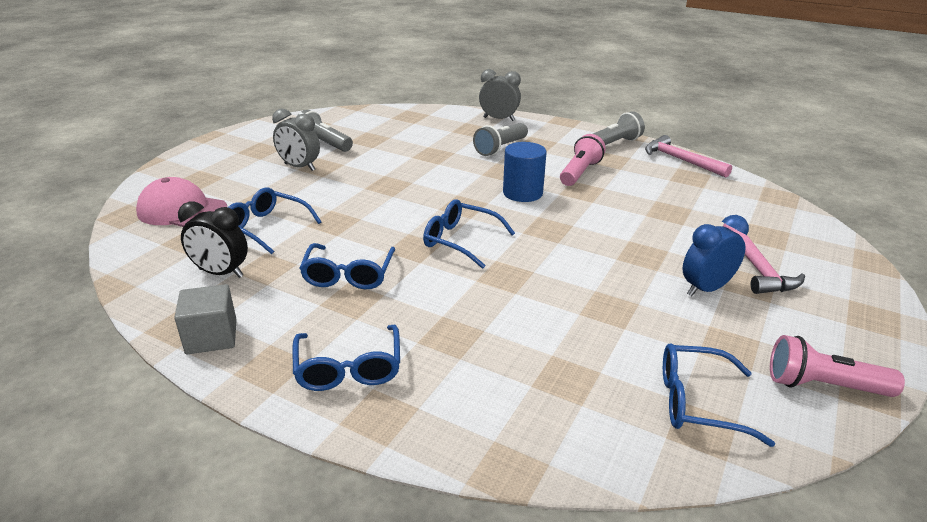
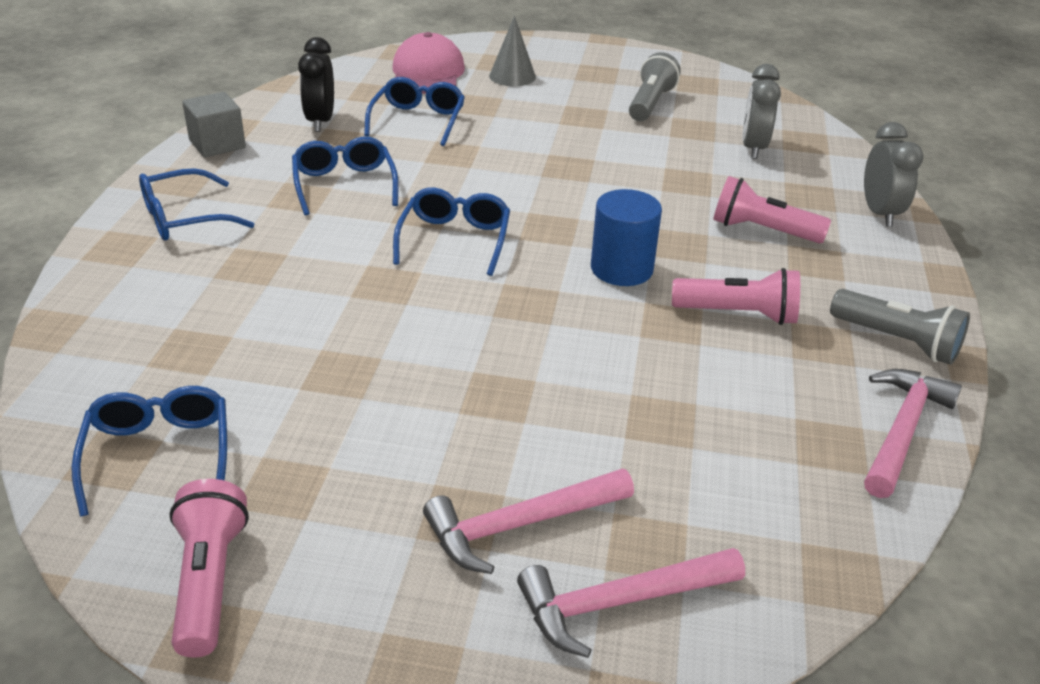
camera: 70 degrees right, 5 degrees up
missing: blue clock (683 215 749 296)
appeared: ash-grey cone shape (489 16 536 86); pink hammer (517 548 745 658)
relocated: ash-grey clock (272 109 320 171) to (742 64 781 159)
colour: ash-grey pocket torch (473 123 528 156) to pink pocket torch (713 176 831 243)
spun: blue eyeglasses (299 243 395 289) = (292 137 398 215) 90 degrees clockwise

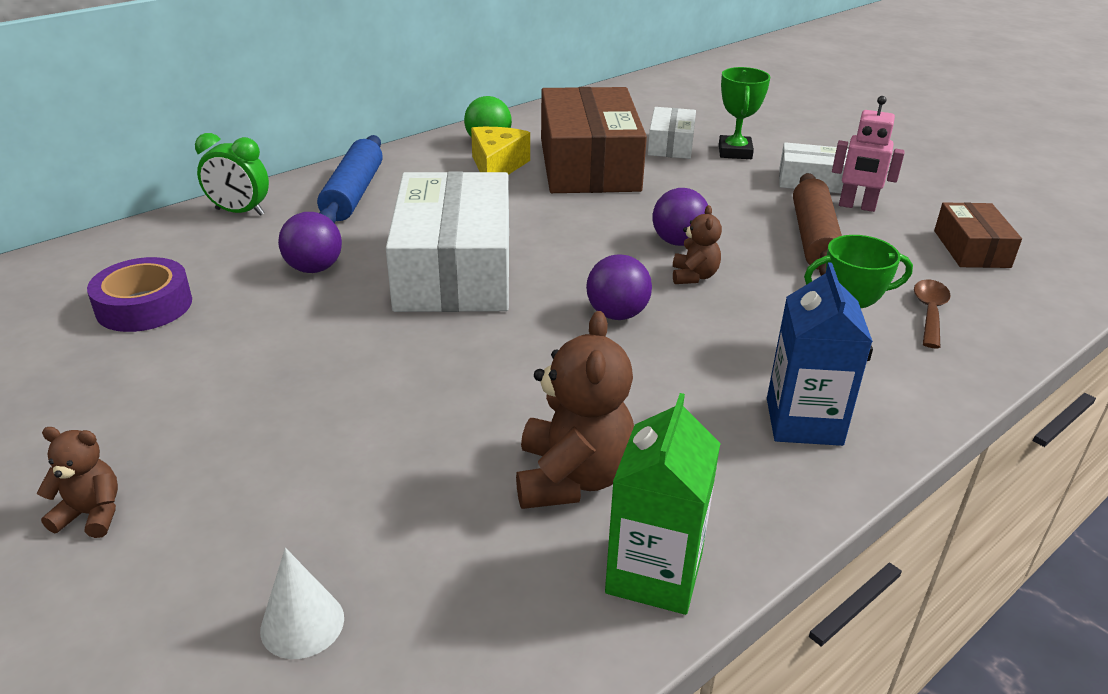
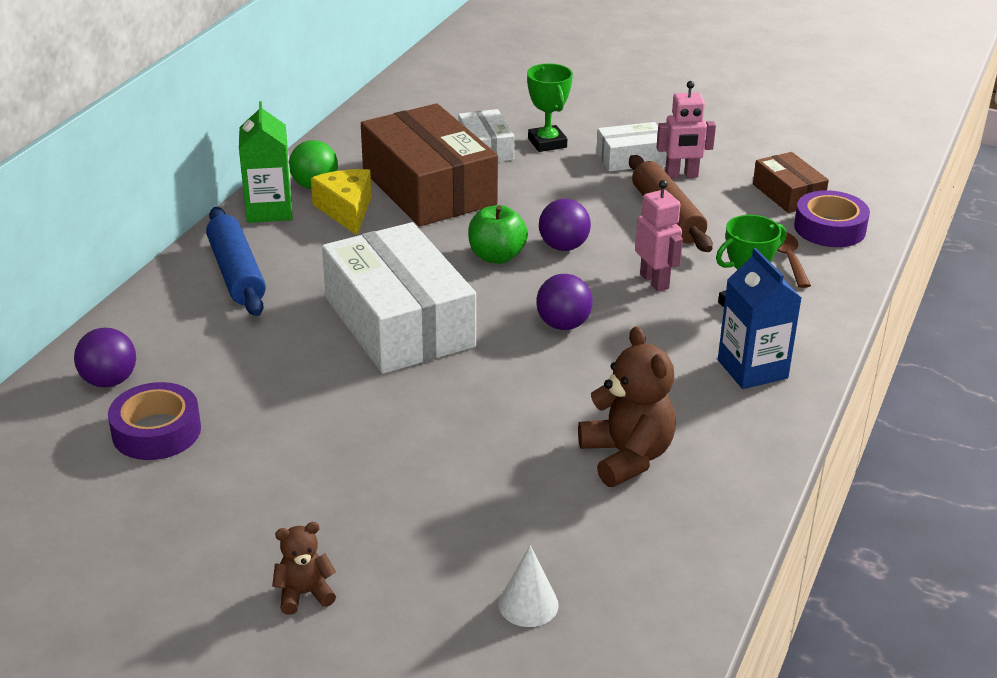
camera: 25 degrees left, 0 degrees up
missing: green clock (195 133 269 216); dark brown stuffed bear (673 205 722 284)
appeared: pink robot (635 180 683 292); royal purple sticky tape (794 190 870 247); green toy apple (468 205 528 264)
relocated: royal purple ball (278 212 342 273) to (74 328 136 388); green carton (605 393 721 615) to (239 101 292 223)

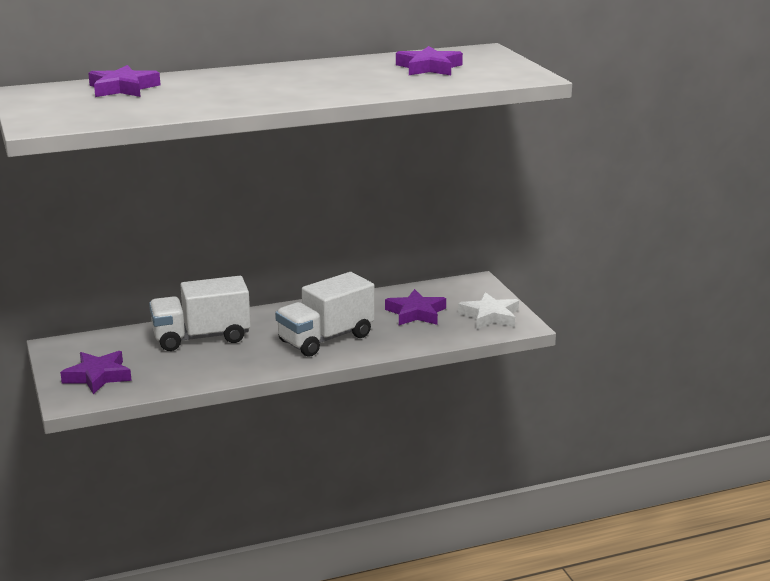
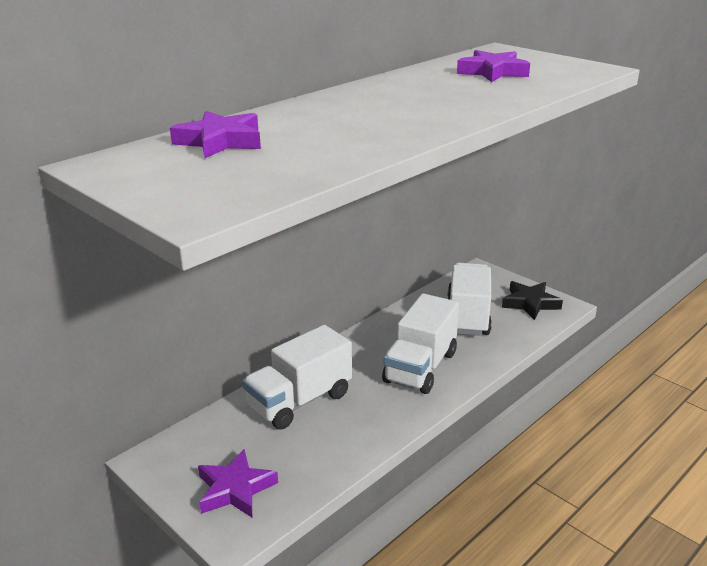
camera: 25 degrees left, 5 degrees up
exchanged: royal purple star shape (385 289 446 325) to pure white truck (447 263 492 336)
colour: pure white star shape (458 292 519 329) to jet-black star shape (502 281 563 320)

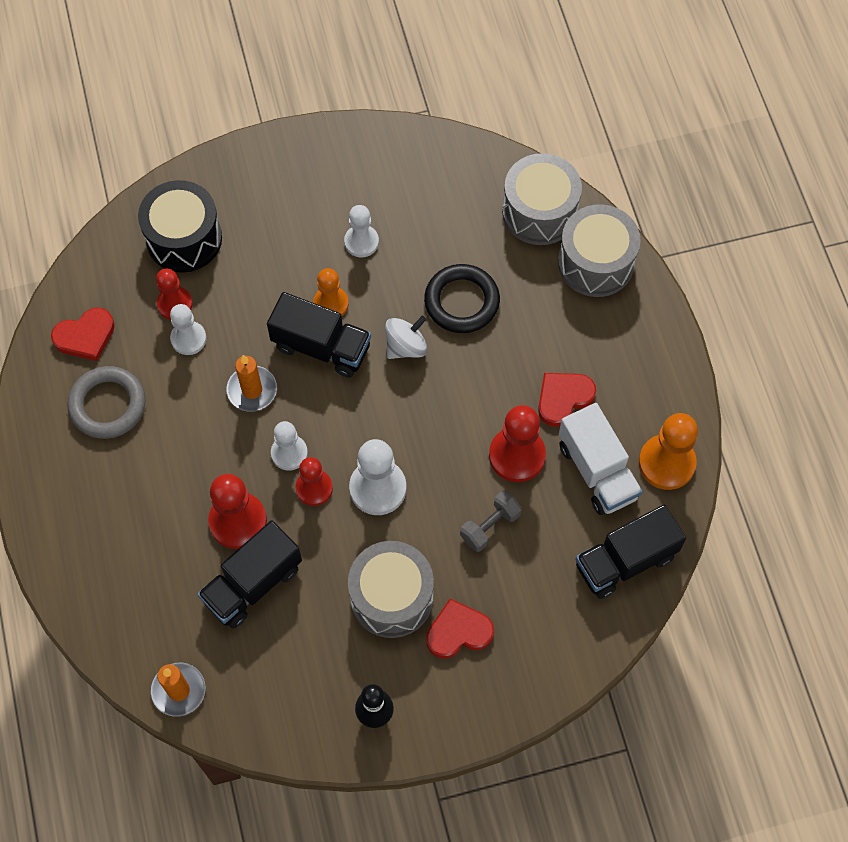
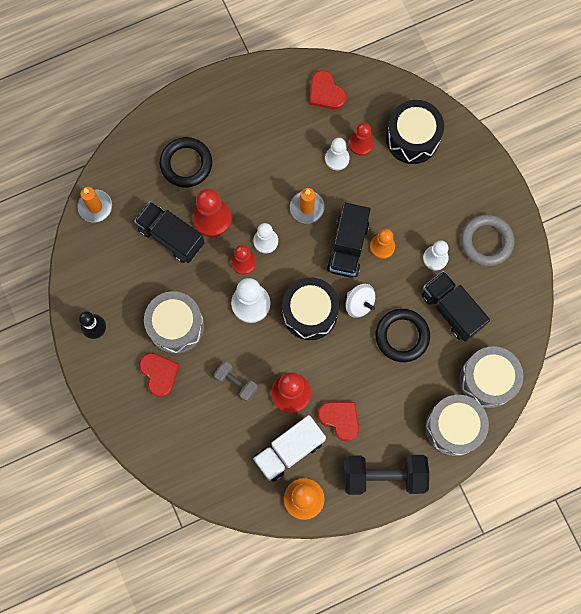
camera: 80 degrees right, 10 degrees up
appeared: jet-black ring (160 137 212 188); jet-black snare drum (282 277 339 340); jet-black hand weight (344 455 429 495)
relocated: ash-grey ring (67 366 146 439) to (461 214 515 266); jet-black truck (576 504 686 599) to (422 271 490 342)

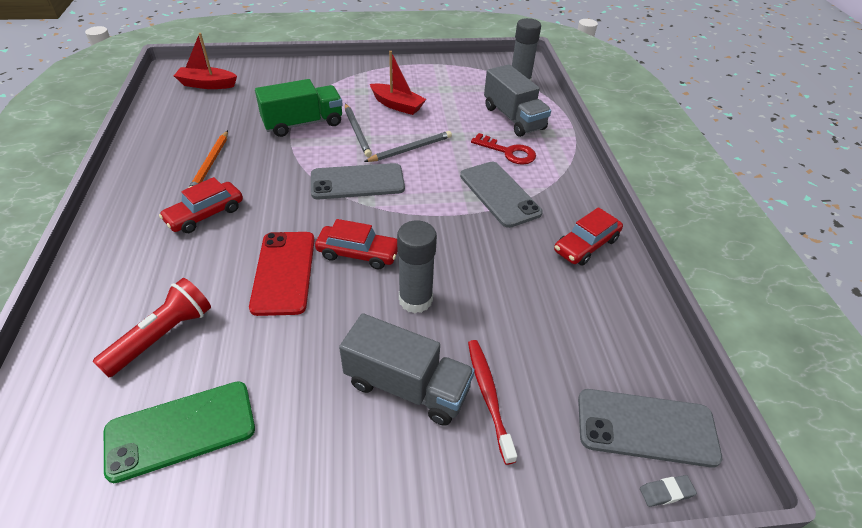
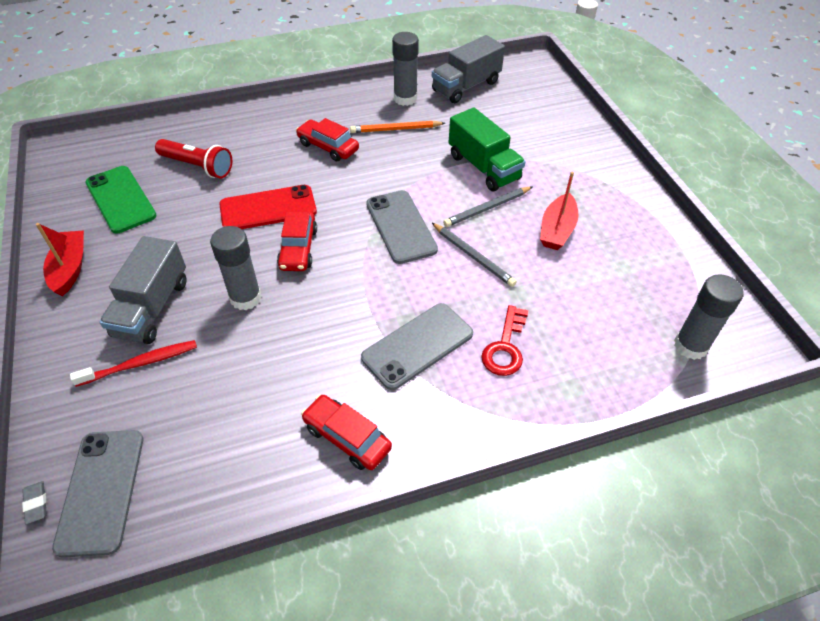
camera: 80 degrees right, 5 degrees up
appeared: ash-grey glue (392 32 419 106)
relocated: crimson sailboat (174 33 237 89) to (36 223 84 296); ash-grey truck (484 64 551 137) to (432 35 505 103)

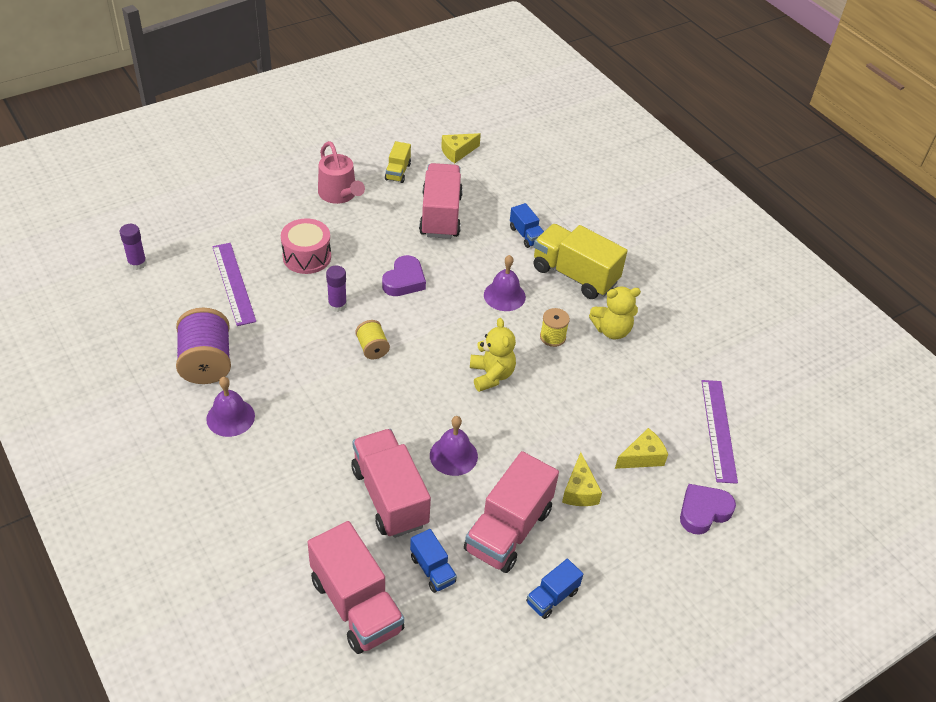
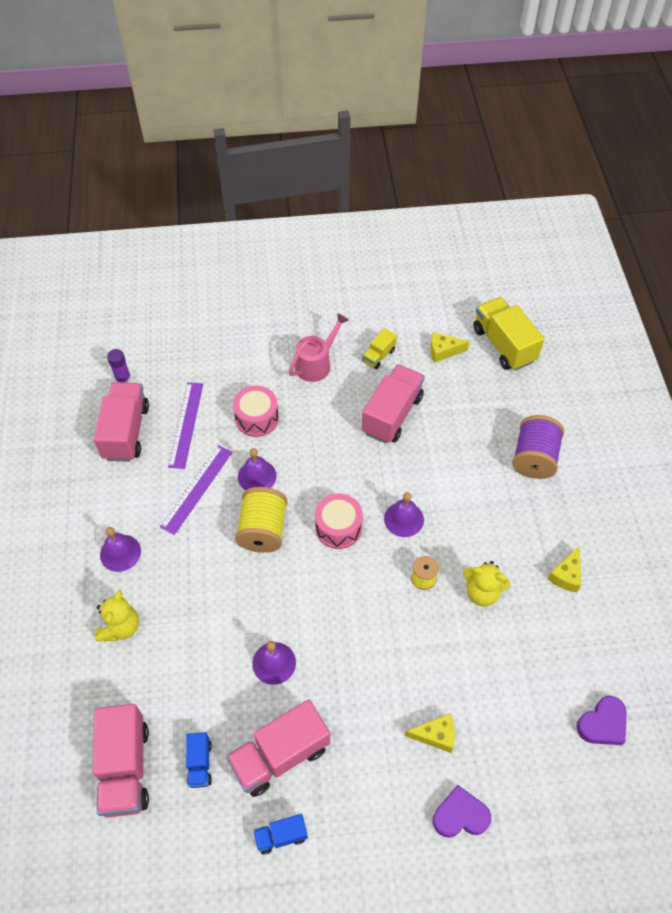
camera: 30 degrees right, 10 degrees up
missing: blue truck (510 203 544 248)
appeared: pink snare drum (315 494 363 549)
relocated: golden truck (534 224 627 299) to (473 297 544 371); royal purple love heart (382 255 426 296) to (576 696 627 745); royal purple reel of thread (176 308 231 384) to (512 415 564 479); golden stuffed bear (470 318 516 392) to (95 590 139 641); royal purple measuring stick (702 380 738 484) to (160 445 233 535); pink truck (351 429 431 538) to (94 382 149 462); golden cheese wedge (562 452 602 506) to (548 545 581 592)
exchanged: royal purple glue (326 266 347 312) to royal purple hand bell (238 448 277 490)
spun: pink sprinkling can (318 141 365 204) = (289 313 349 382) 135 degrees counterclockwise
size: golden reel of thread (355 320 390 360) = (235 487 288 553) x1.87

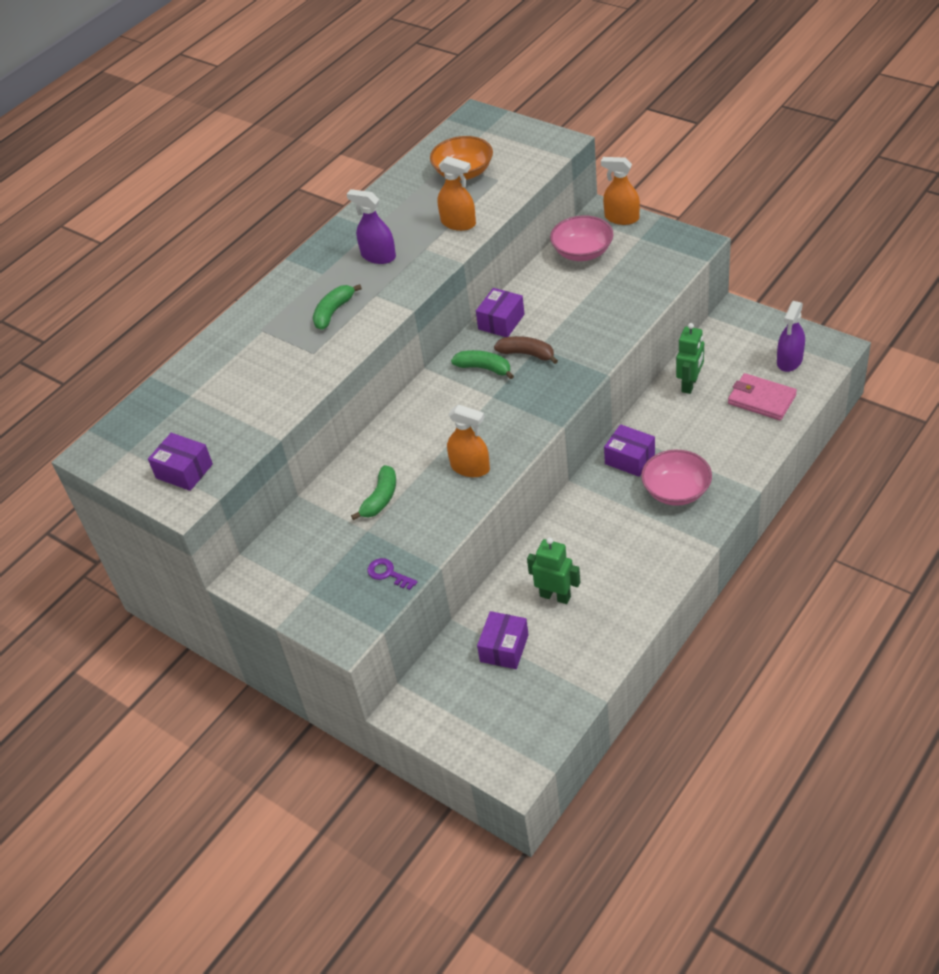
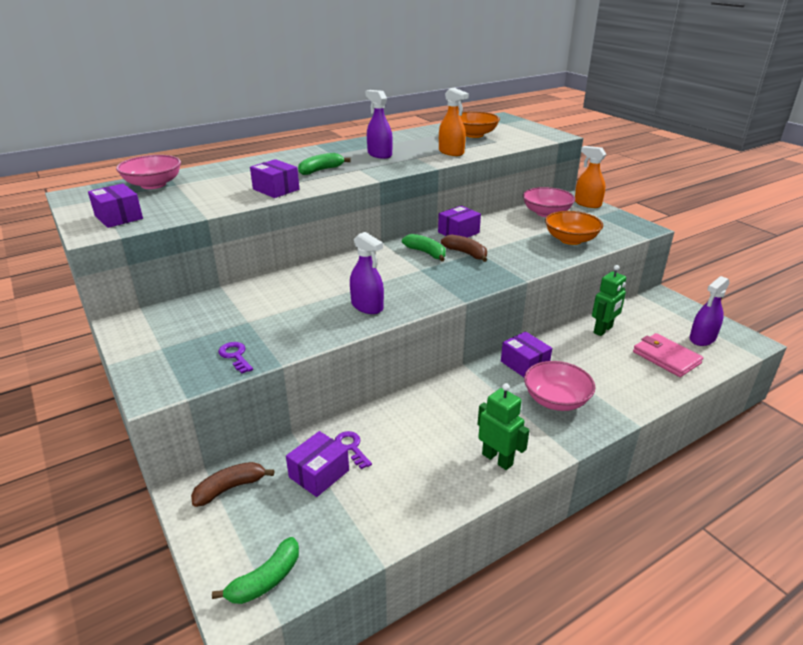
camera: 15 degrees right, 15 degrees down
appeared: pink serving bowl (116 155 181 189); royal purple box (250 159 299 198); orange serving bowl (545 211 603 245); royal purple key (335 431 372 469); dark brown banana (191 462 274 507)
relocated: green banana (351 465 396 520) to (212 537 299 604); green robot (527 537 580 604) to (477 383 530 470)
colour: orange spray cleaner (447 404 490 477) to royal purple spray cleaner (350 232 384 314)

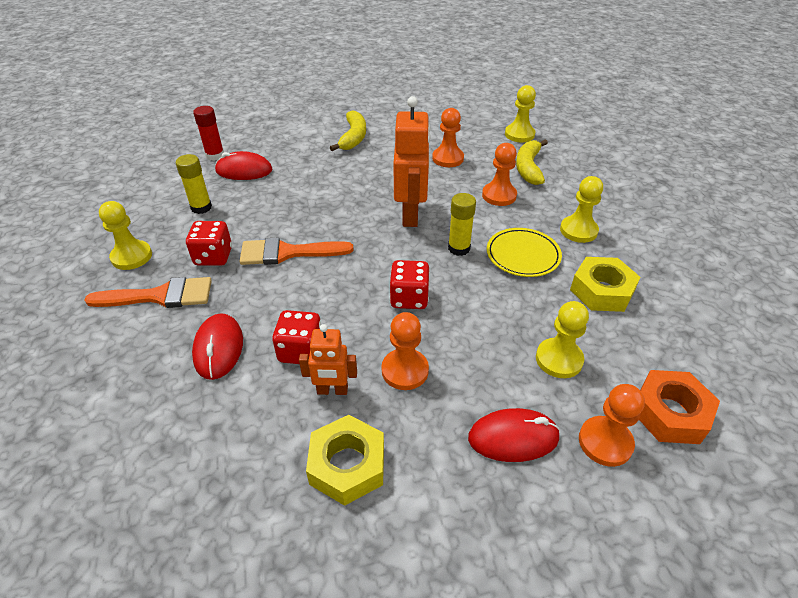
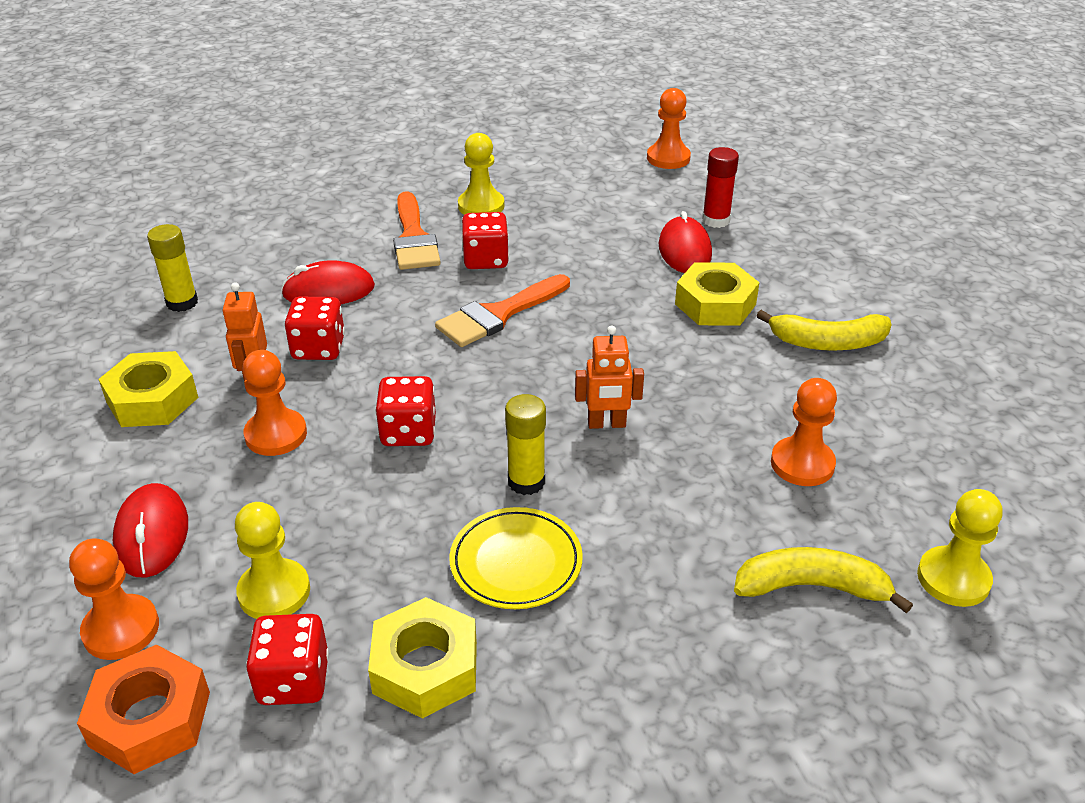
camera: 85 degrees right, 5 degrees down
missing: golden chess pawn (560 176 603 243)
appeared: golden nut (675 262 760 326); crimson game die (246 614 329 705)
relocated: orange chess pawn (482 143 517 206) to (647 88 691 169); golden glue (176 154 212 214) to (147 224 198 312)
spun: orange paintbrush (240 238 353 265) = (435 274 570 347) 120 degrees counterclockwise
size: orange robot (394 96 430 227) = (575 325 644 429) x0.58

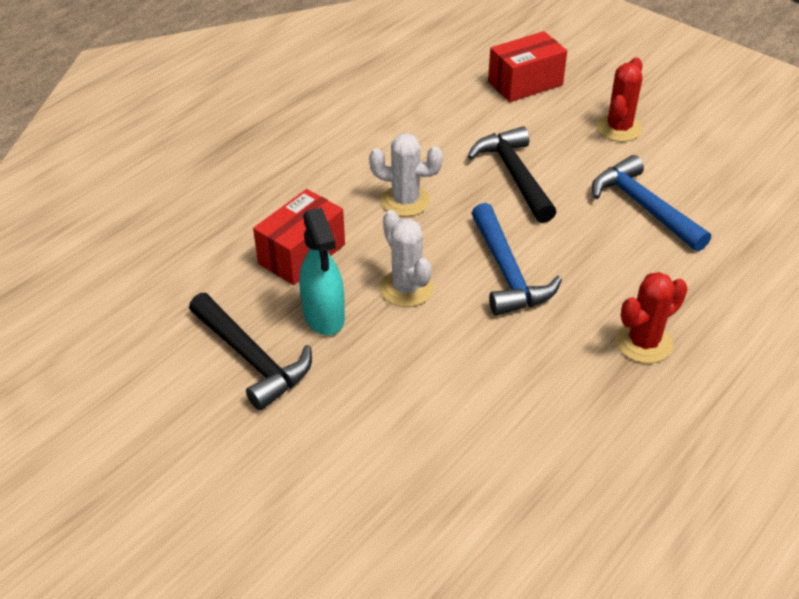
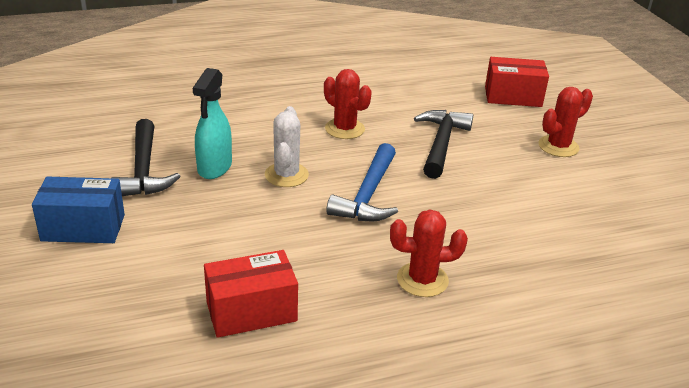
camera: 30 degrees right, 10 degrees down
missing: blue hammer (592 155 711 252)
appeared: blue box (32 177 125 243)
relocated: crimson box (253 189 345 285) to (204 250 298 338)
colour: pure white prickly plant (369 133 443 217) to crimson prickly plant (324 69 372 139)

